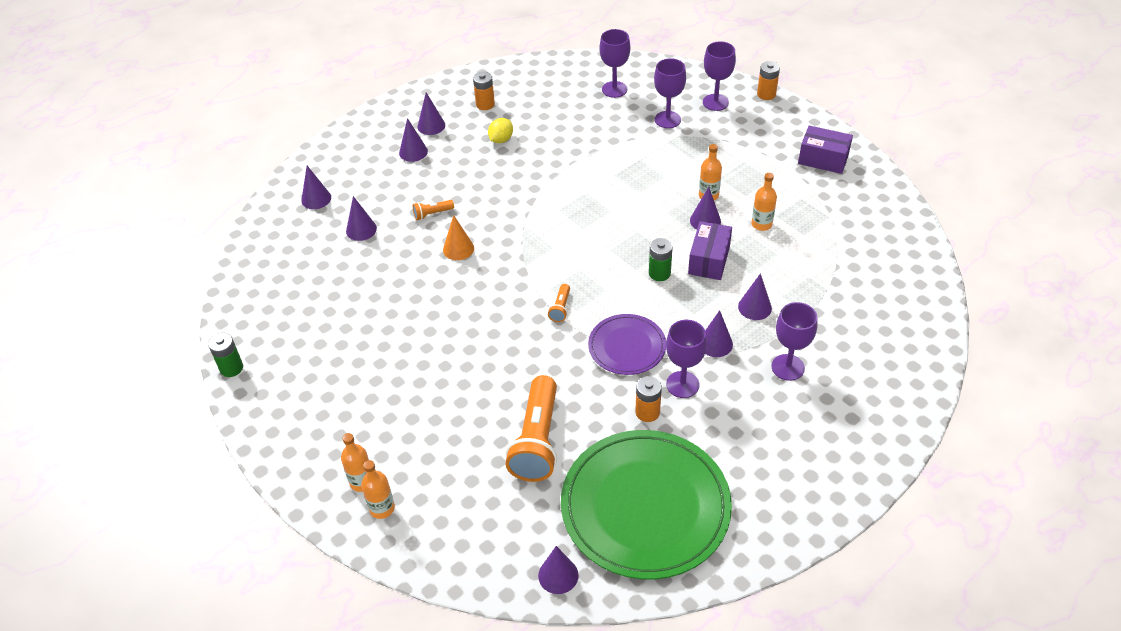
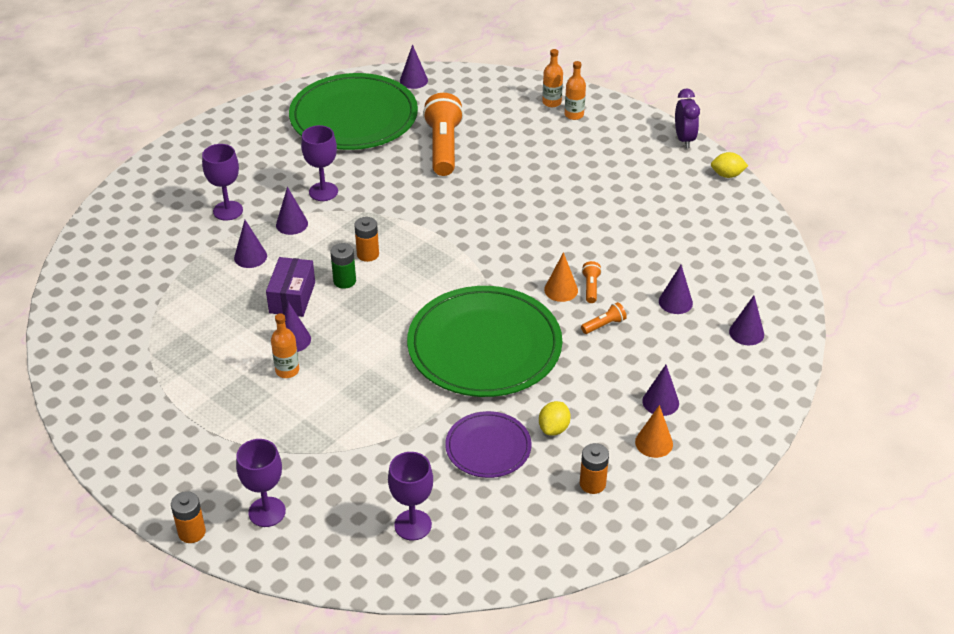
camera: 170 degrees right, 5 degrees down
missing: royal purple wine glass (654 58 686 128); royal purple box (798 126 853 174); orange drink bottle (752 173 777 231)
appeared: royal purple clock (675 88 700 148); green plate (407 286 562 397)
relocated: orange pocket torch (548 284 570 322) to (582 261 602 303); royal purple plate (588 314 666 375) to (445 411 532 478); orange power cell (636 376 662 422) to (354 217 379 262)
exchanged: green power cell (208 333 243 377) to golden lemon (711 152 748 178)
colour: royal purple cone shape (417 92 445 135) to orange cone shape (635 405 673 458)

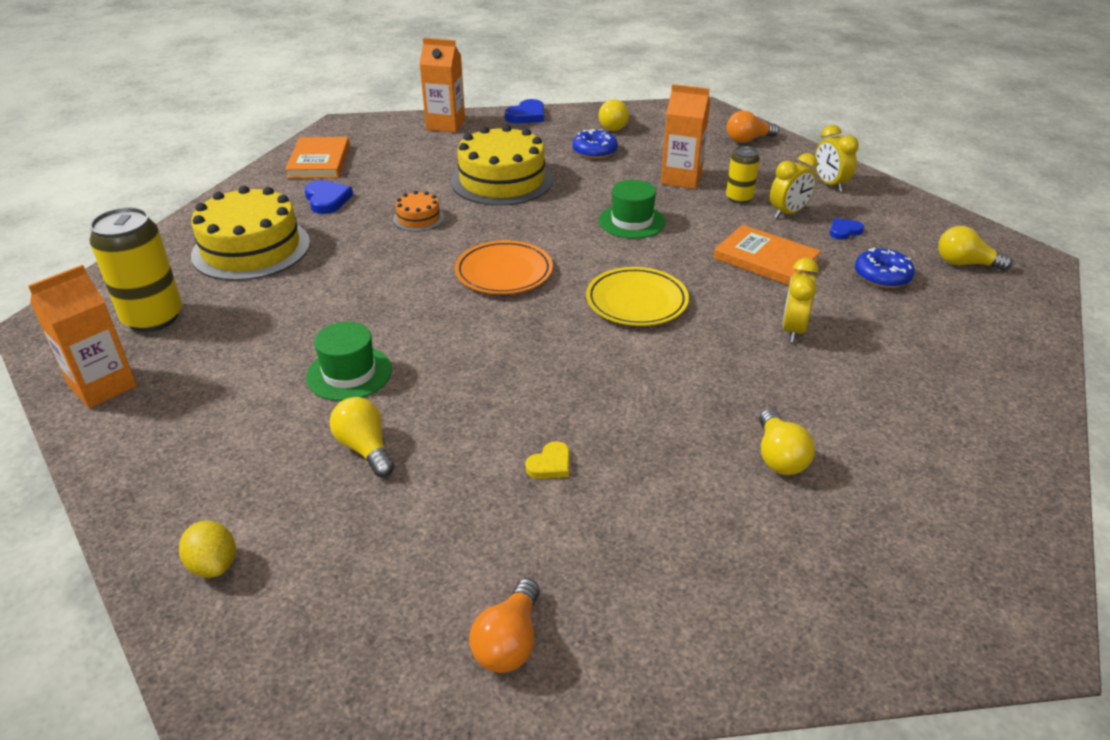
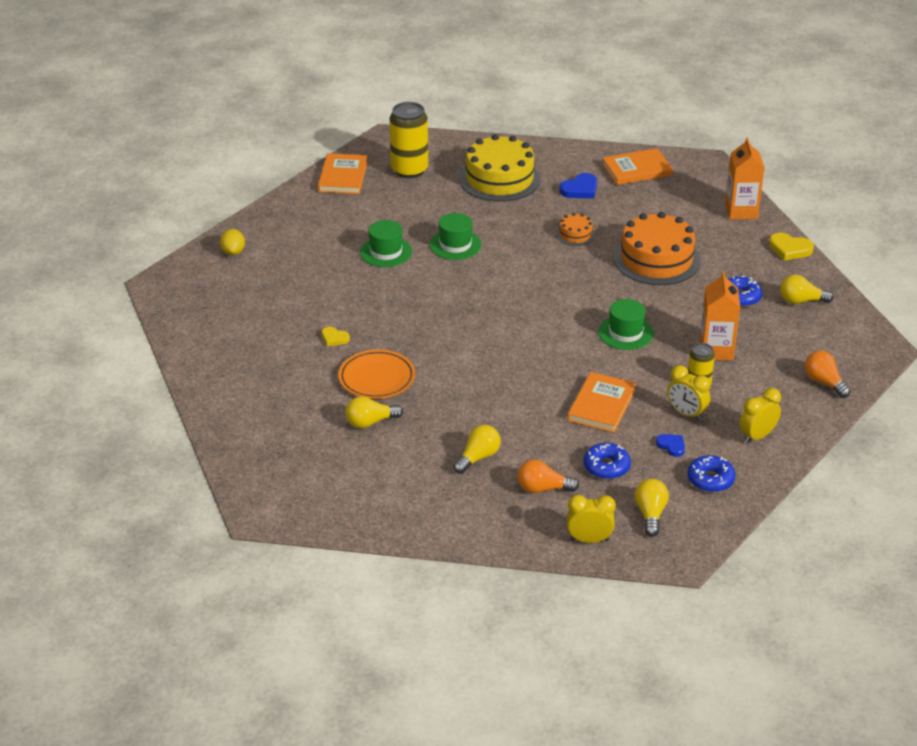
camera: 75 degrees right, 0 degrees up
missing: golden plate (586 267 689 326)
appeared: green hat (430 213 481 260); blue doughnut (687 455 735 492)
relocated: orange plate (455 240 553 294) to (338 349 415 399); golden clock (782 258 819 342) to (567 495 616 543); golden bulb (330 397 395 477) to (453 425 501 474); orange bulb (469 578 540 673) to (517 460 579 493)
exchanged: orange carton (28 265 137 409) to orange hardcover (318 153 368 194)
colour: blue love heart (505 99 544 124) to golden love heart (769 233 814 261); golden cake (451 125 553 206) to orange cake (614 212 700 285)
spun: golden lemon (179 520 236 578) = (220 229 245 255) 45 degrees counterclockwise

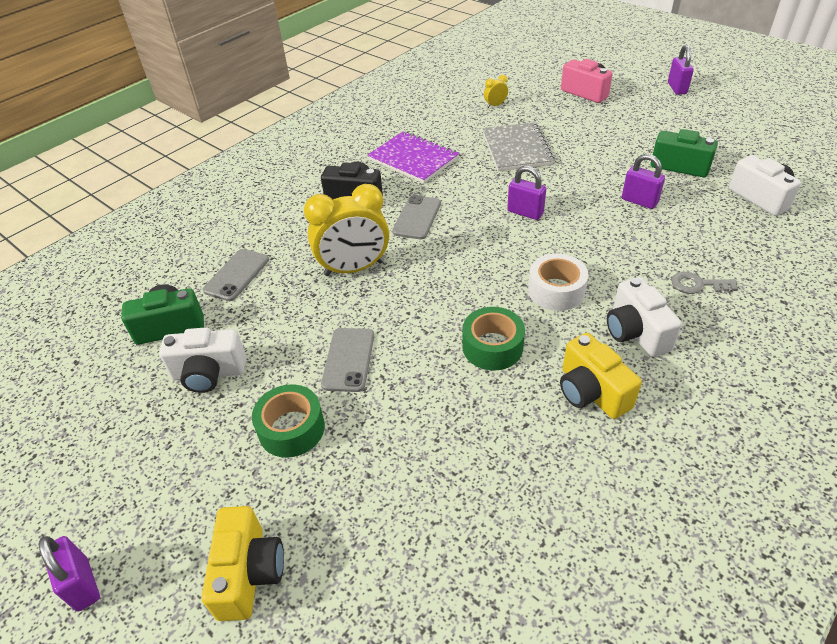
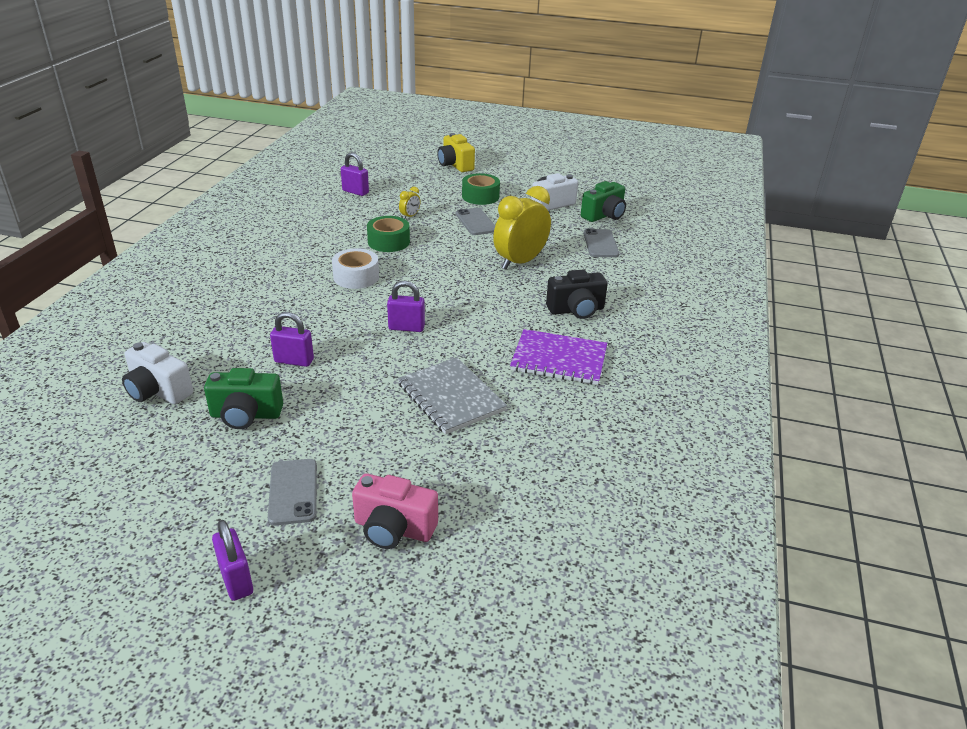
camera: 150 degrees right, 10 degrees down
missing: ash-grey key (671 272 738 294); pure white compact camera (607 277 682 357); golden compact camera (560 333 642 419)
relocated: golden clock (484 75 508 108) to (399 187 421 219); ash-grey mobile phone (392 195 441 239) to (268 459 317 525); royal purple small lock (38 536 100 612) to (341 152 369 196)

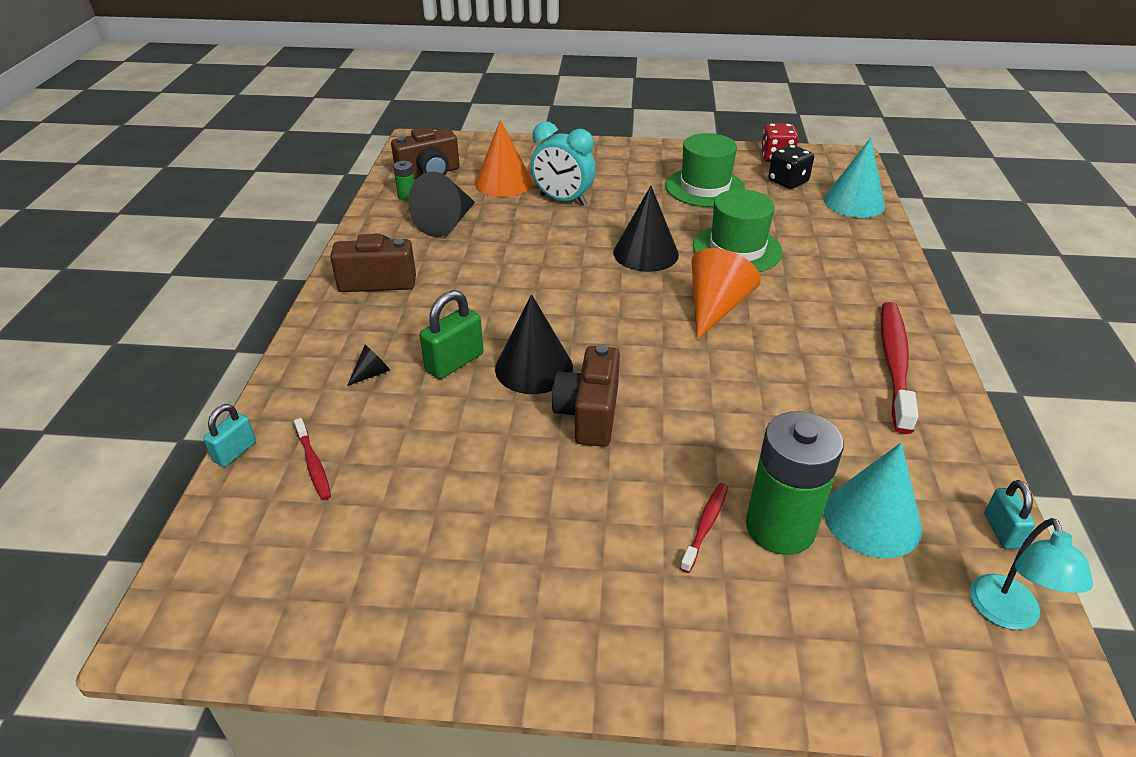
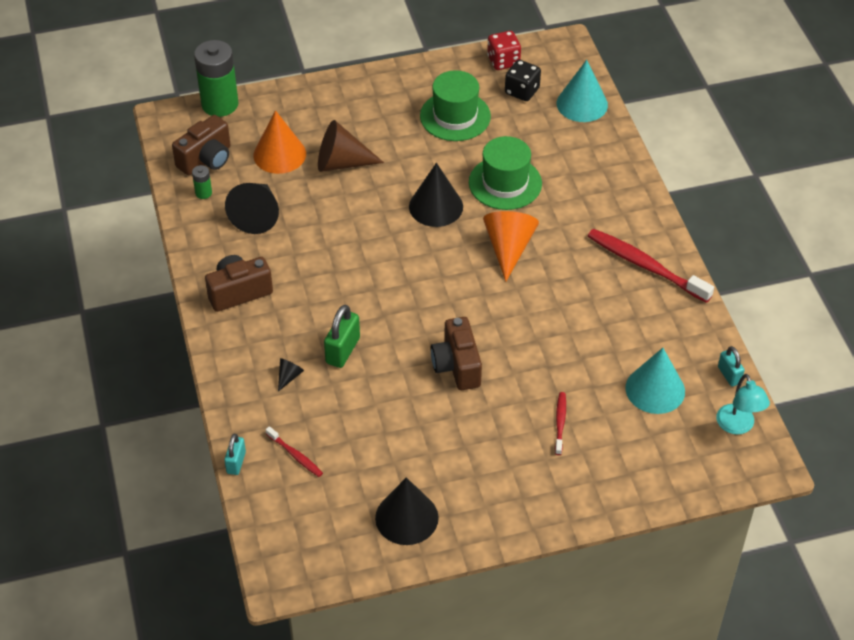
camera: 20 degrees left, 10 degrees up
relocated: jet-black cone shape (495 294 573 394) to (375 478 439 545); green power cell (746 411 844 555) to (194 40 238 117)
exchanged: teal clock (531 121 596 206) to dark brown cone shape (318 120 384 172)
spun: crimson dental brush (881 302 919 434) = (588 229 714 303) 45 degrees counterclockwise

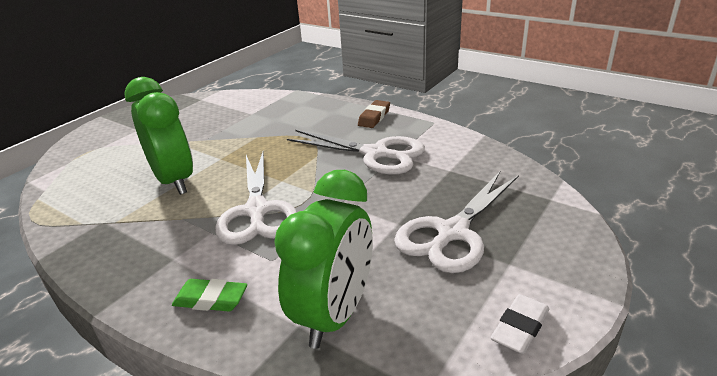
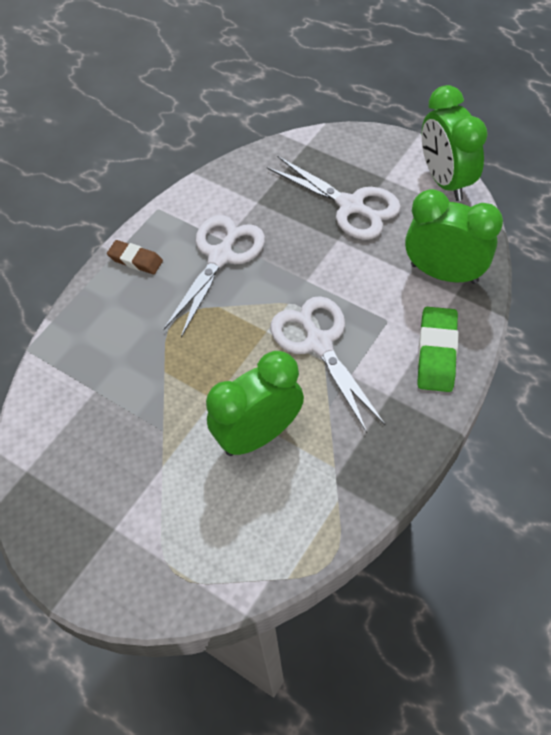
camera: 90 degrees left, 25 degrees up
exchanged: pure white gum eraser (491 294 549 354) to green clock (422 85 488 201)
spun: pure white scissors (215 151 297 245) = (270 296 385 433) 105 degrees counterclockwise
size: green gum eraser (172 279 247 312) = (417 307 458 392) x1.53

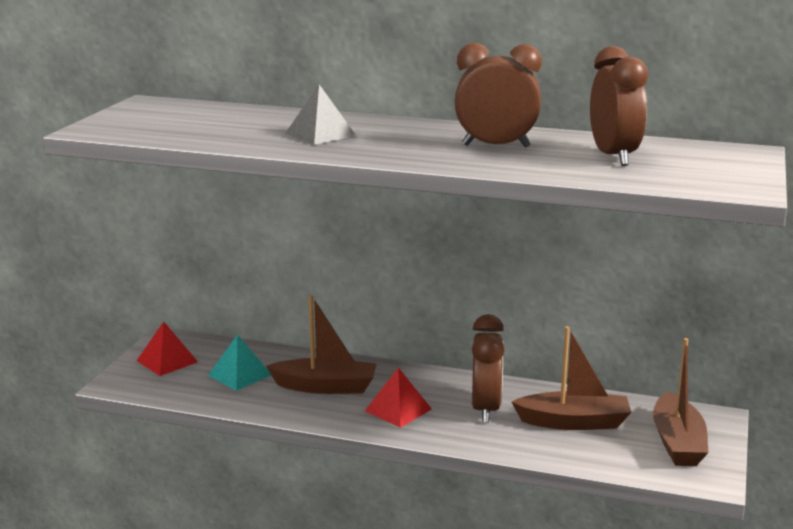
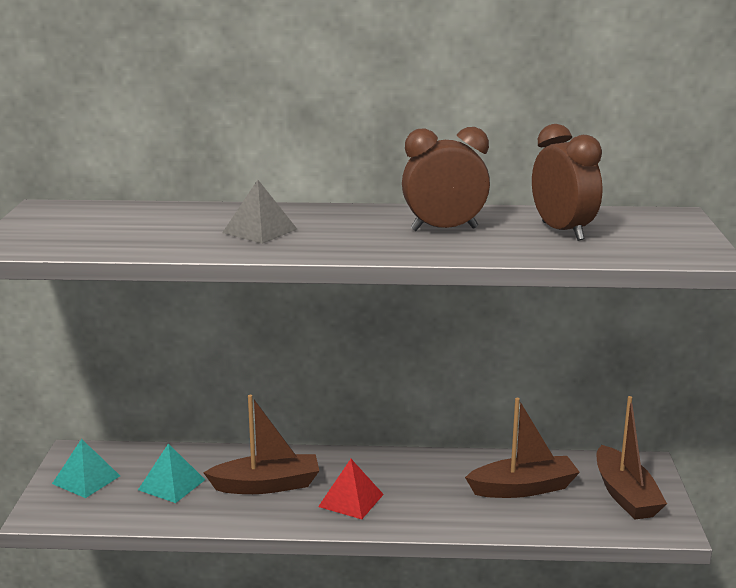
camera: 15 degrees left, 0 degrees up
missing: dark brown clock (472 314 505 423)
colour: crimson pyramid (137 322 198 376) to teal pyramid (52 439 120 498)

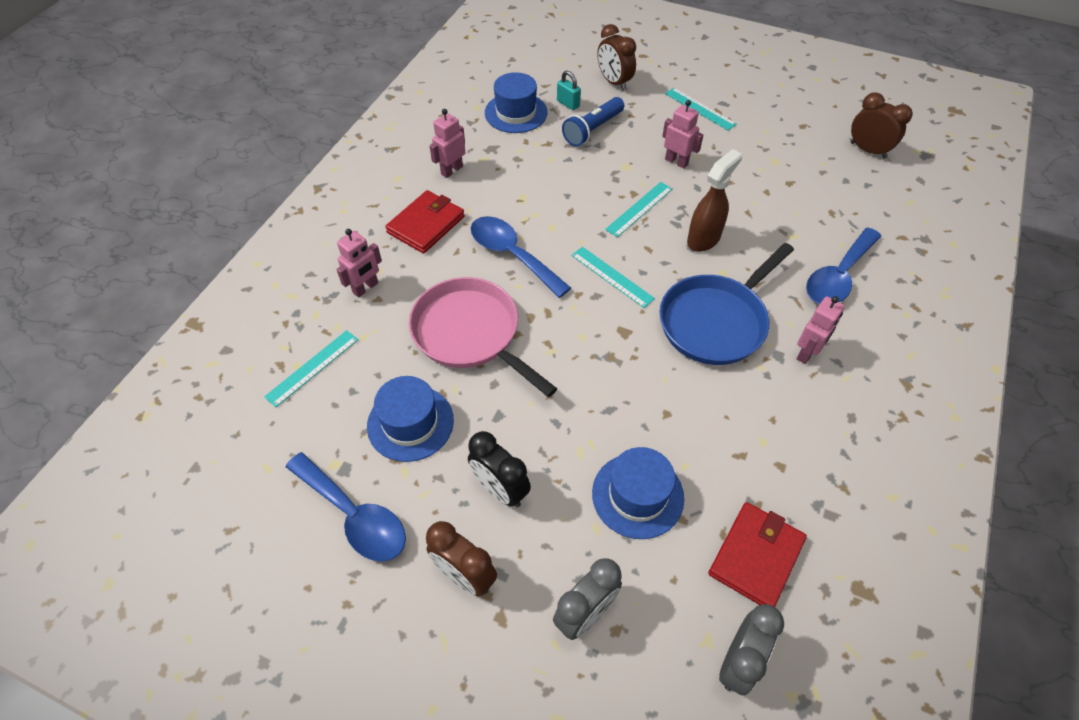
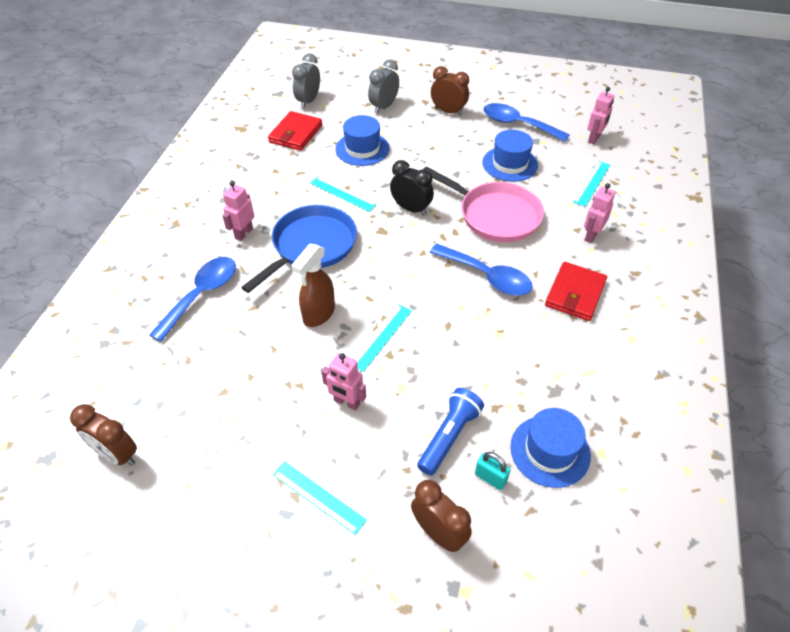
camera: 170 degrees right, 5 degrees down
relocated: pink robot (429 109 465 178) to (587 87 614 144); teal measuring stick (571 247 655 308) to (310 177 377 211); jet-black clock (468 431 531 507) to (390 160 434 216)

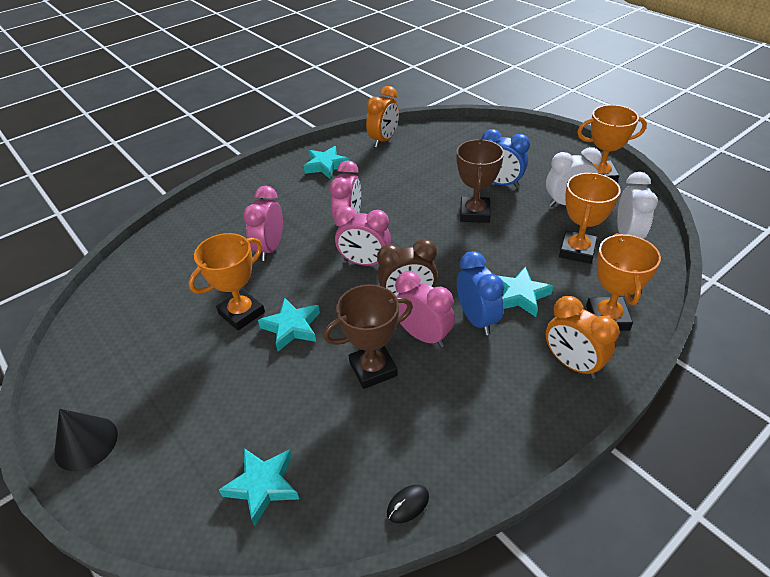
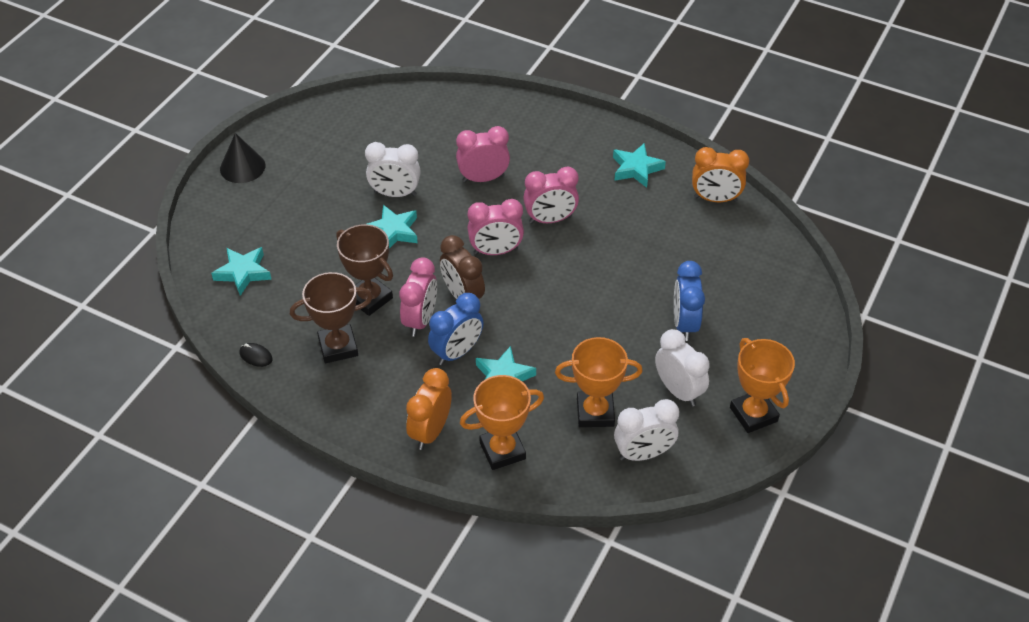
camera: 65 degrees right, 5 degrees up
relocated: dark brown trophy (456 139 504 223) to (290 272 373 363)
exchanged: orange trophy (188 233 265 330) to pure white clock (365 142 421 197)
spun: pink clock (334 206 391 266) = (467 199 524 255) 90 degrees counterclockwise

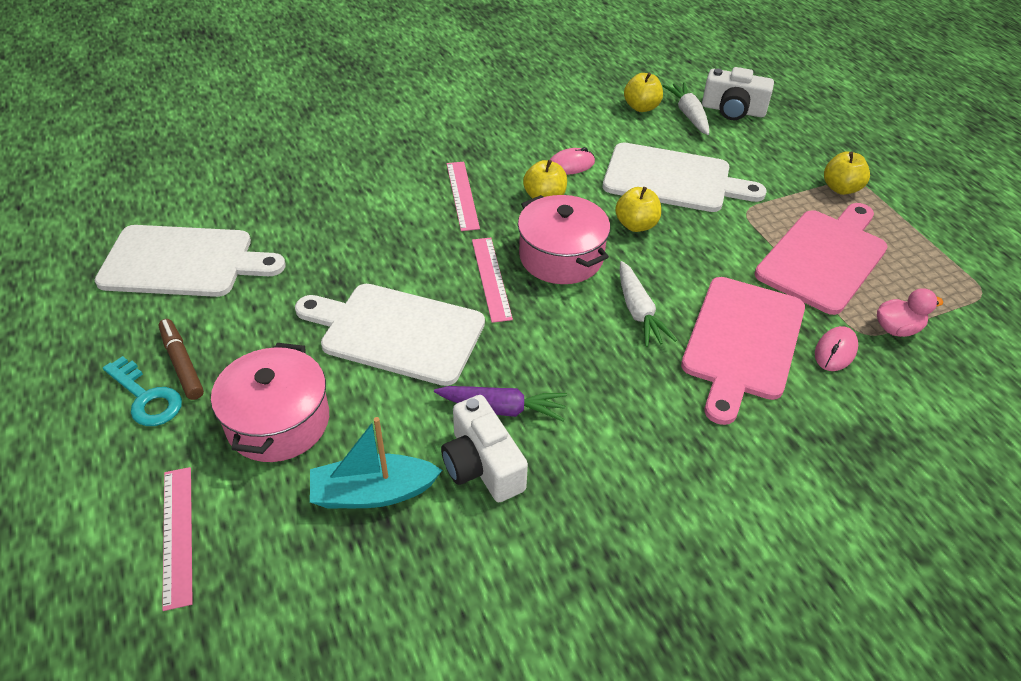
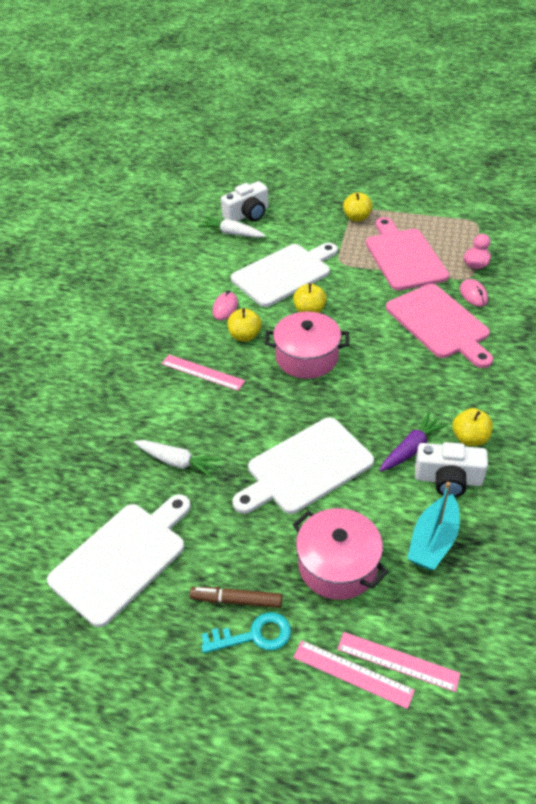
camera: 50 degrees left, 0 degrees up
relocated: golden toy apple (624 73 663 112) to (452 408 493 446); pink measuring stick (472 237 513 323) to (293 640 415 709); pure white root vegetable (620 261 677 347) to (134 440 222 478)

